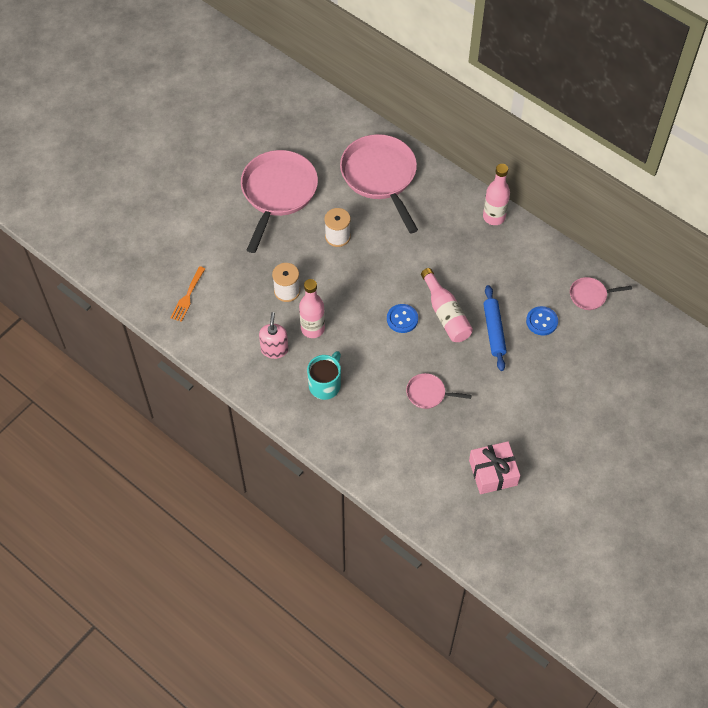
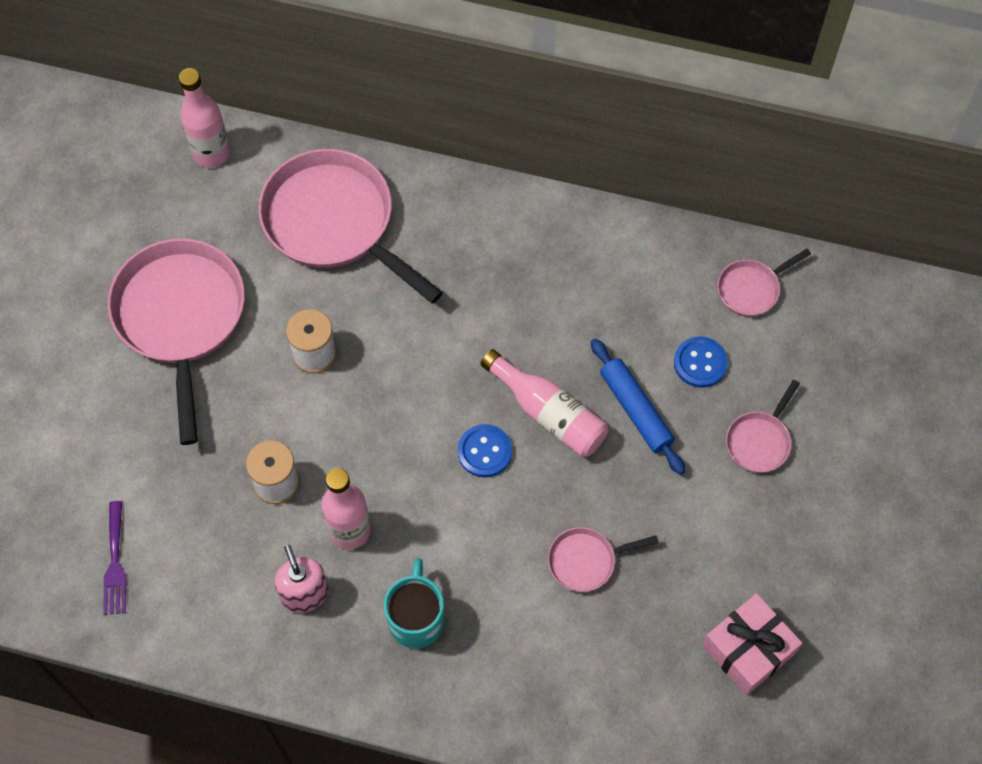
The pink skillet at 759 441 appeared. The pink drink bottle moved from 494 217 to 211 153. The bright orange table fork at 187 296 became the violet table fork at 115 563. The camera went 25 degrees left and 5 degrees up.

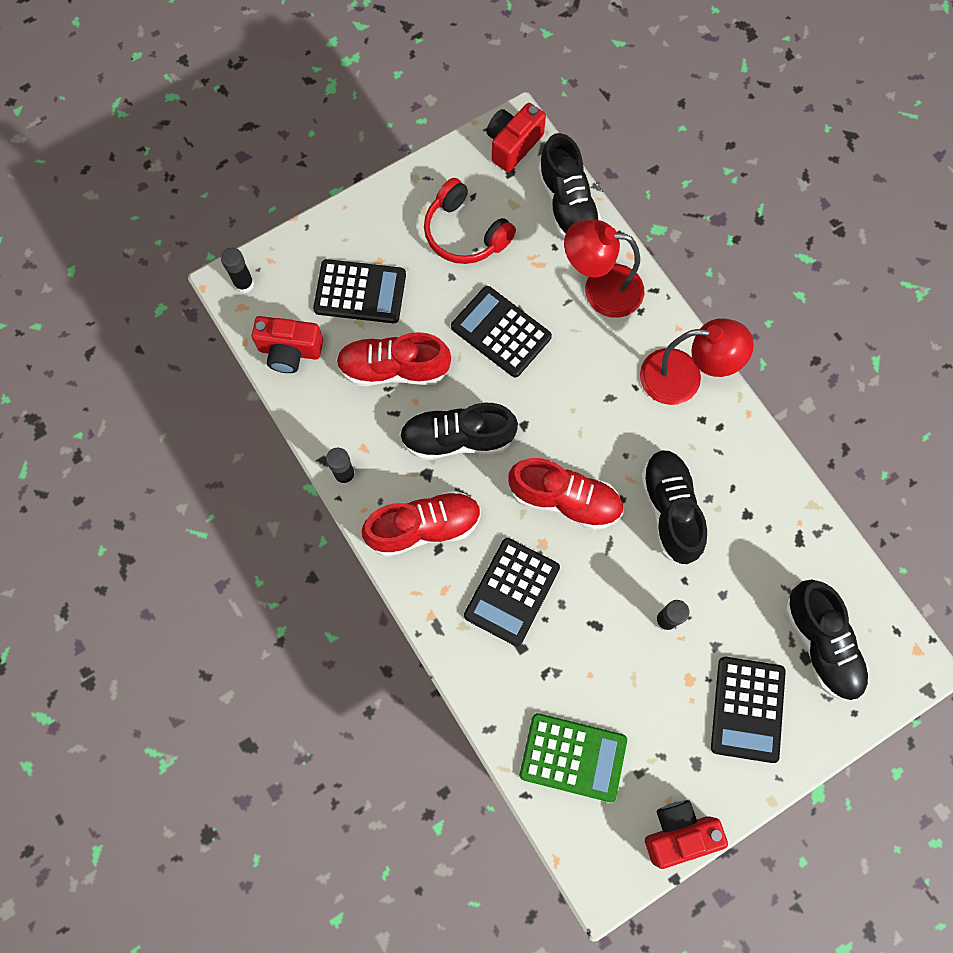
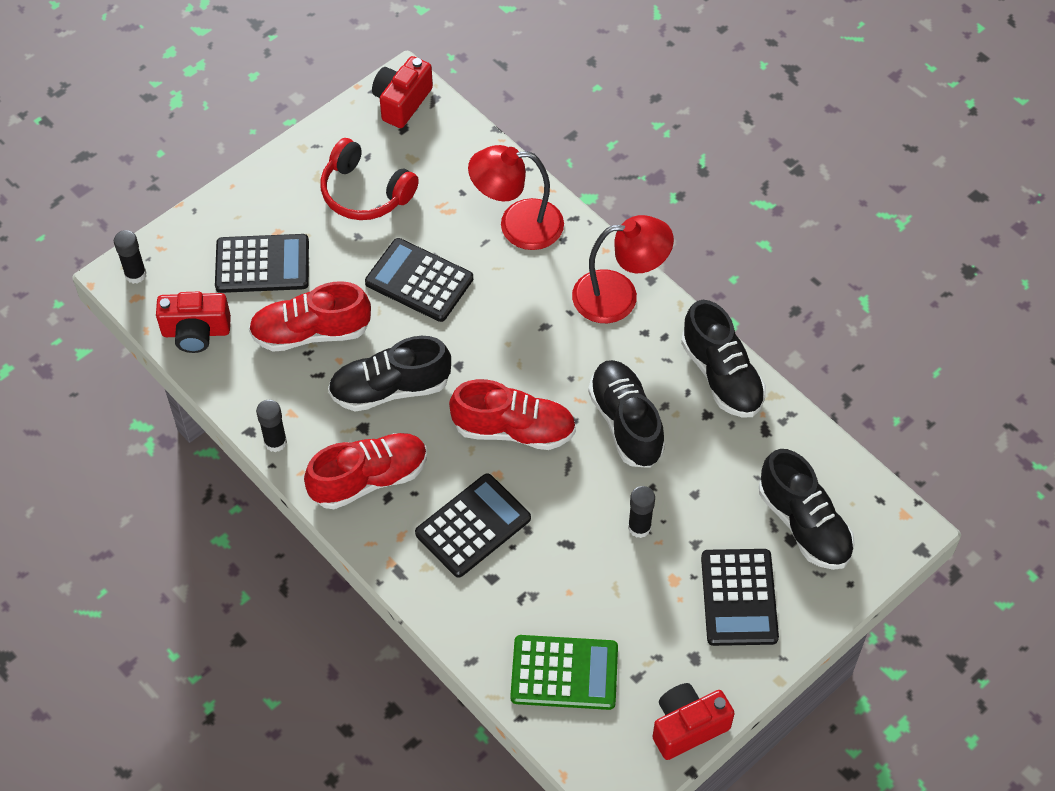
The black sneaker moved from 567 205 to 721 376. The black calculator at 512 592 turned 150 degrees counterclockwise. The camera went 10 degrees left and 15 degrees down.

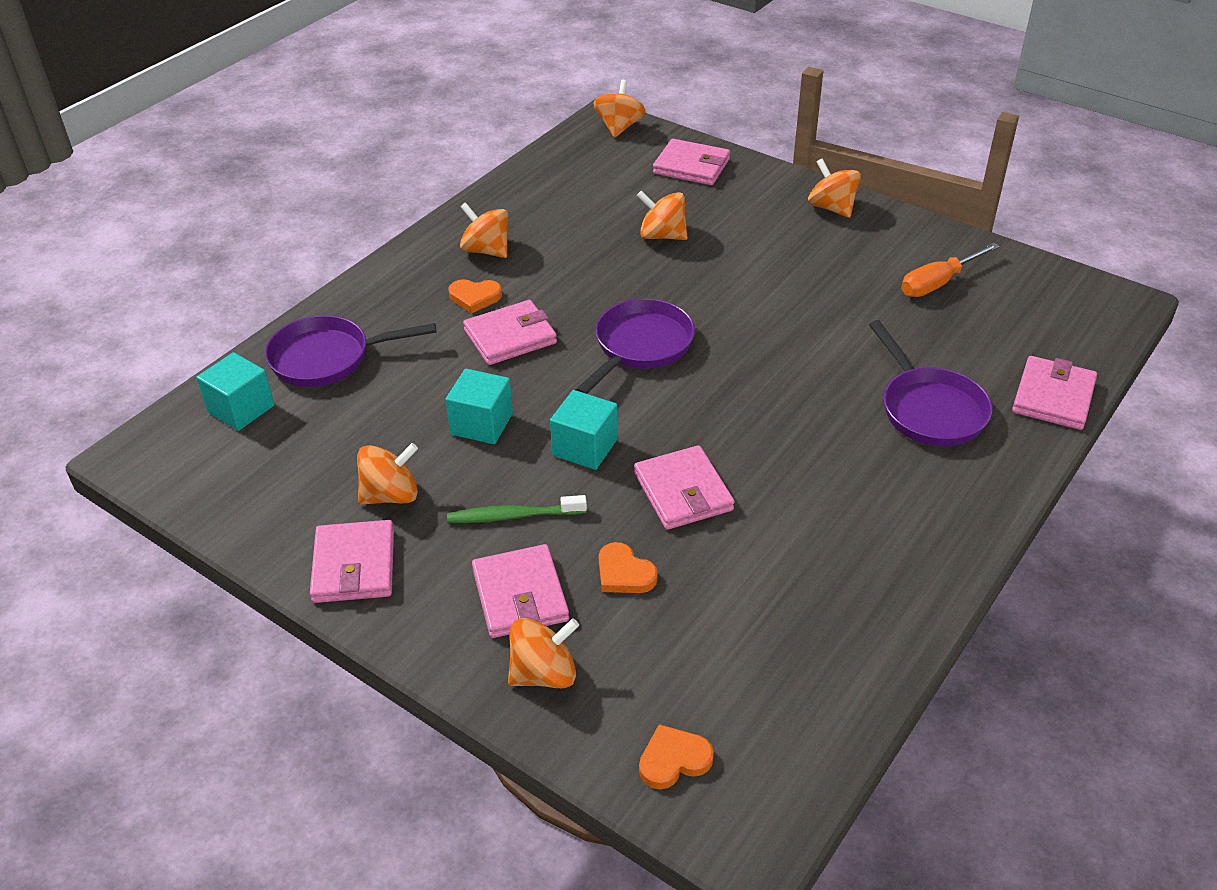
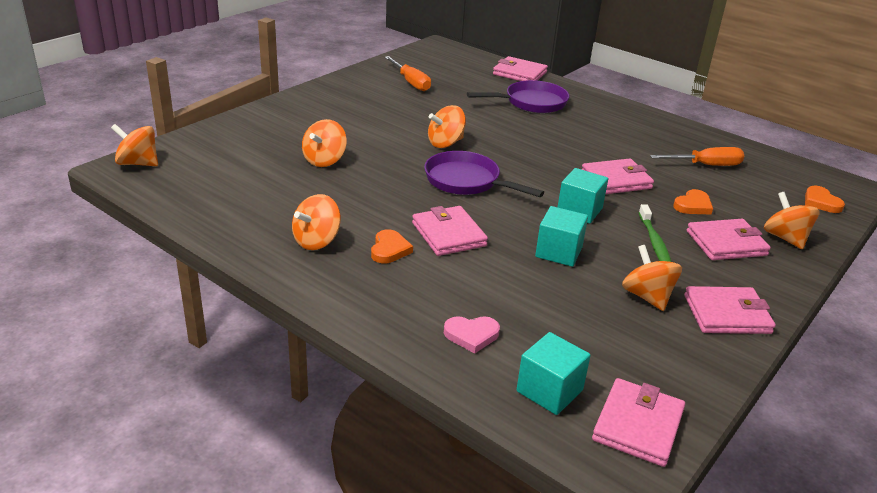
The bright orange screwdriver at 706 165 appeared. The pink billfold moved from 691 166 to 638 425. The bright orange spinning top moved from 831 208 to 445 143. The violet skillet at 327 358 was replaced by the pink heart at 471 335. The camera went 90 degrees left and 10 degrees down.

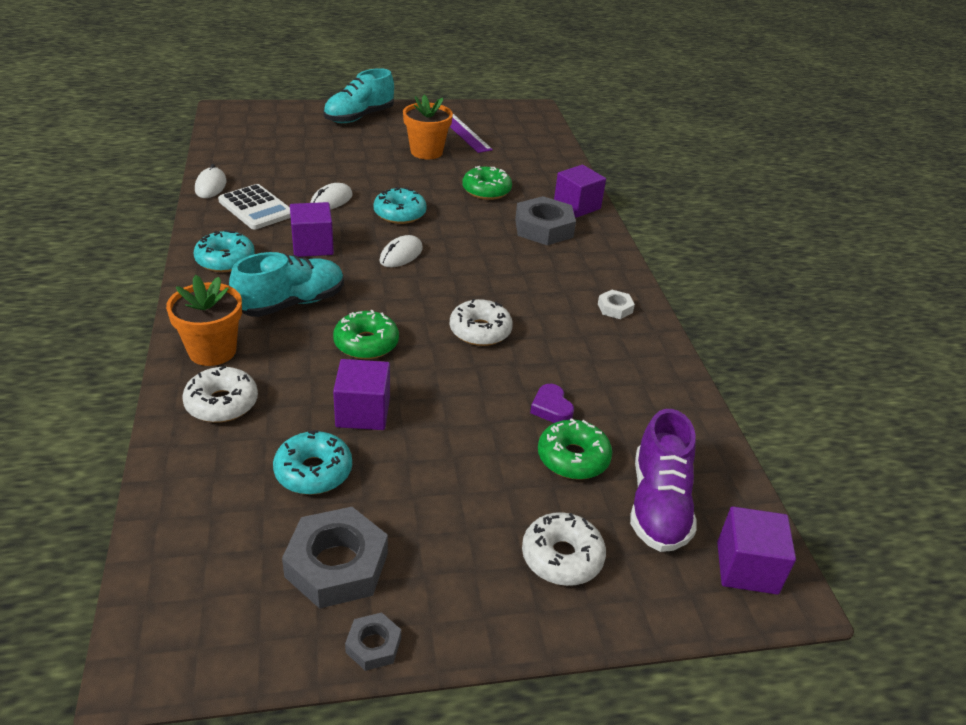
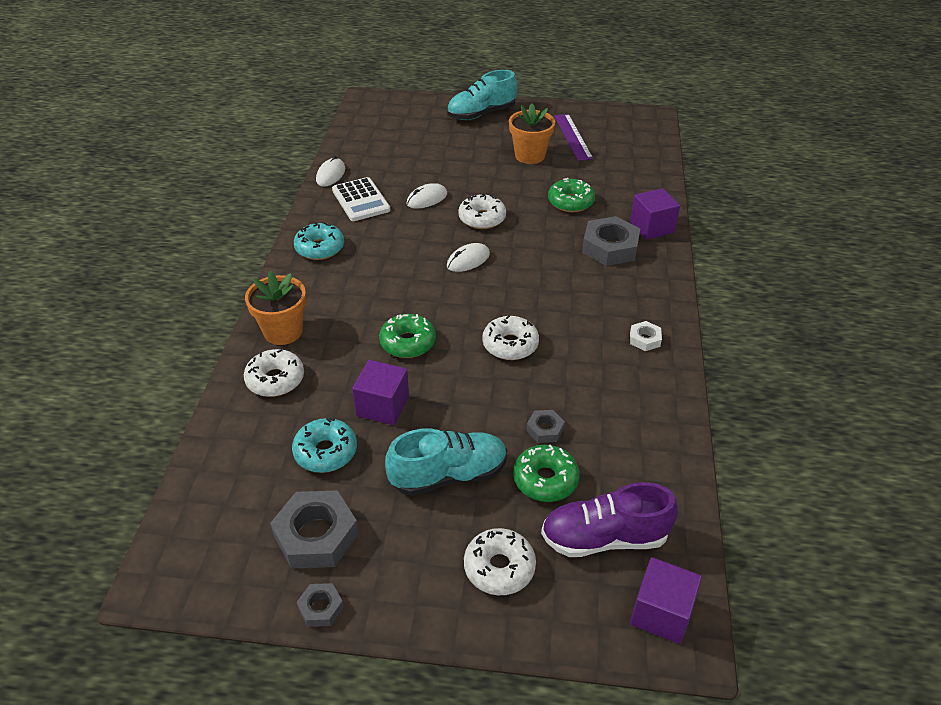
The violet cube at 312 246 disappeared. The turquoise sneaker moved from 291 303 to 448 475. The violet heart at 551 408 was replaced by the grey nut at 545 429. The turquoise donut at 400 214 became the snow-white donut at 482 218. The violet sneaker at 658 505 turned 60 degrees clockwise. The camera went 20 degrees right and 5 degrees up.

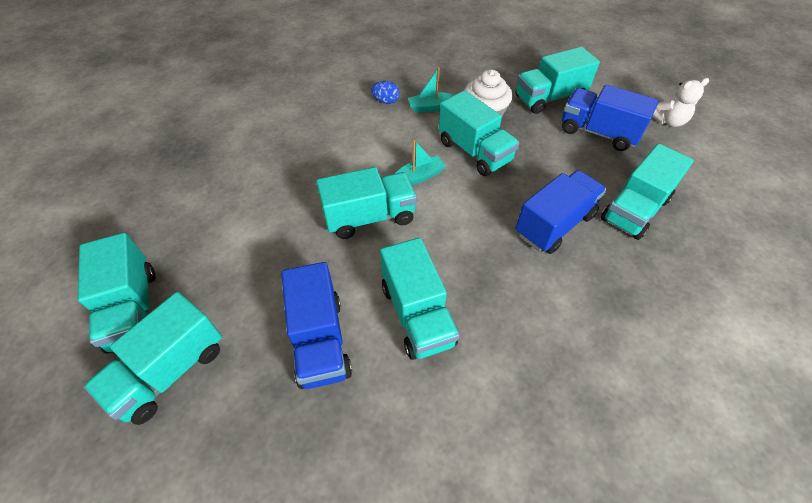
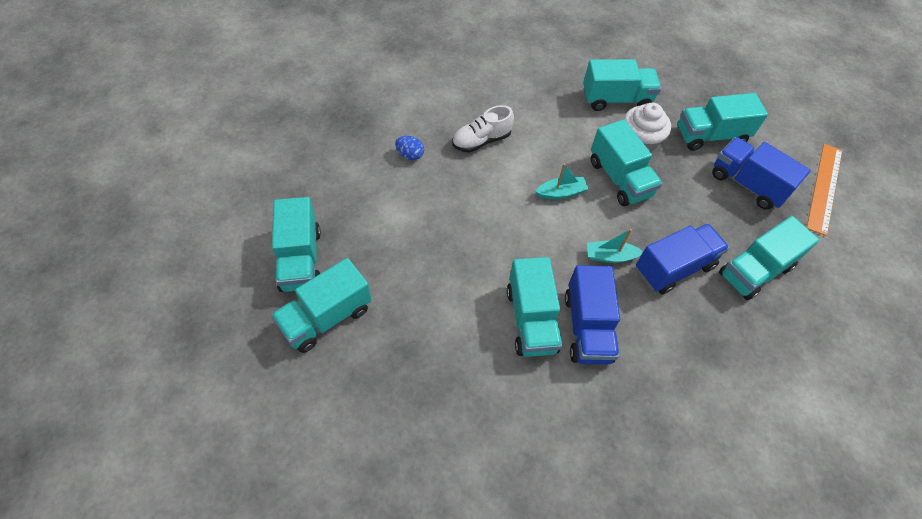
The snow-white sneaker at 481 141 appeared. The blue toy truck moved from 320 340 to 587 327. The turquoise toy truck moved from 369 217 to 616 99. The blue egg shape moved from 386 101 to 410 155. The turquoise toy boat moved from 430 107 to 610 256. The snow-white teddy bear at 669 121 was replaced by the bright orange straightedge at 824 187. The camera went 10 degrees right and 5 degrees up.

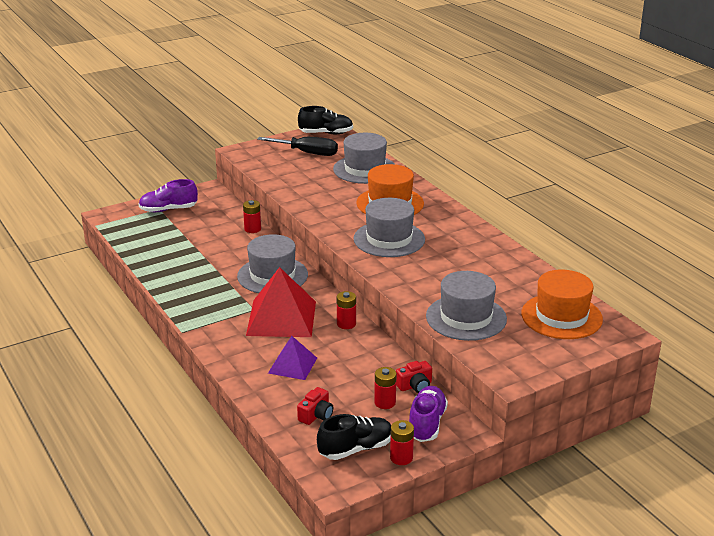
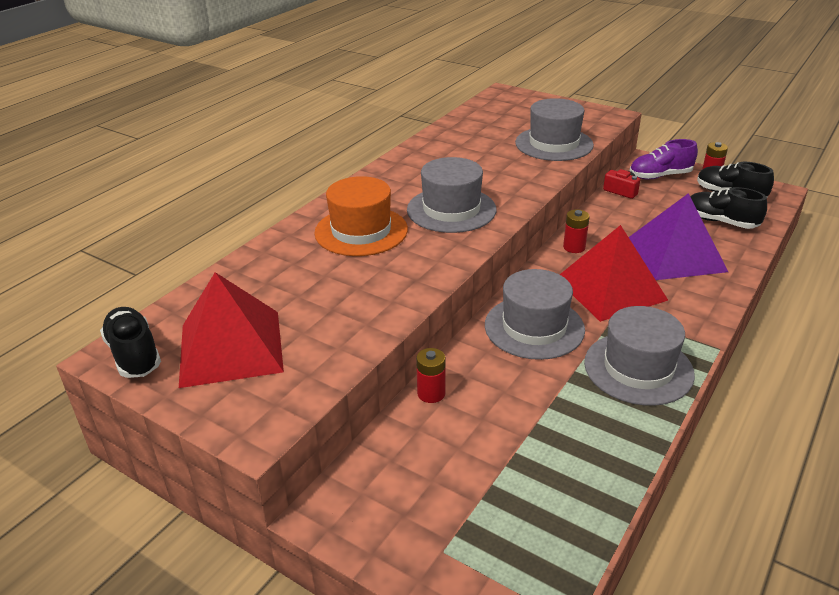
The violet sneaker at 168 210 disappeared. The crimson power cell at 385 402 disappeared. The bright orange hat at 561 316 disappeared. The grey hat moved from 365 169 to 638 368. The black screwdriver at 307 153 was replaced by the crimson pyramid shape at 230 347. The crimson compact camera at 316 415 was replaced by the black sneaker at 720 222. The violet pyramid shape at 292 365 changed to 1.76 times the size. The camera went 115 degrees left and 5 degrees up.

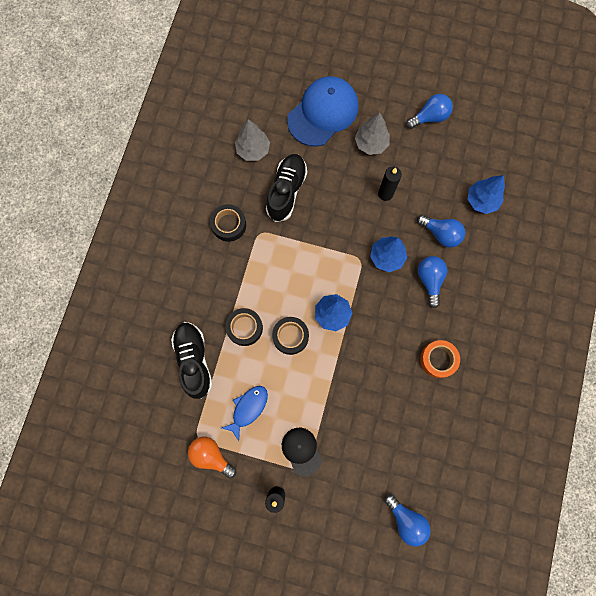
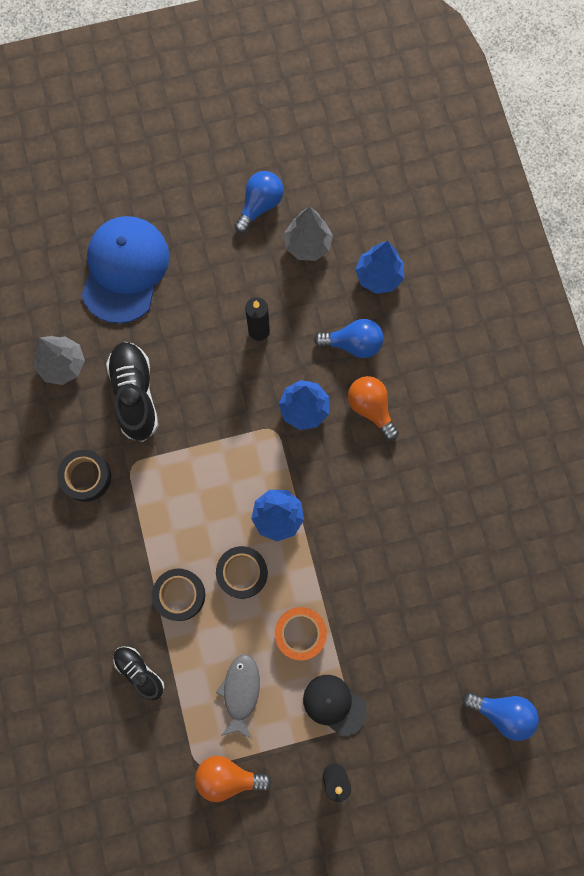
The grey toy tree moved from 371 144 to 308 244. The bright orange roll of tape moved from 438 359 to 300 633. The blue fish figure at 248 408 became the grey fish figure at 241 692. The blue lightbulb at 429 280 became the bright orange lightbulb at 371 408. The black sneaker at 194 360 changed to 0.59 times the size. The camera went 30 degrees left and 0 degrees up.

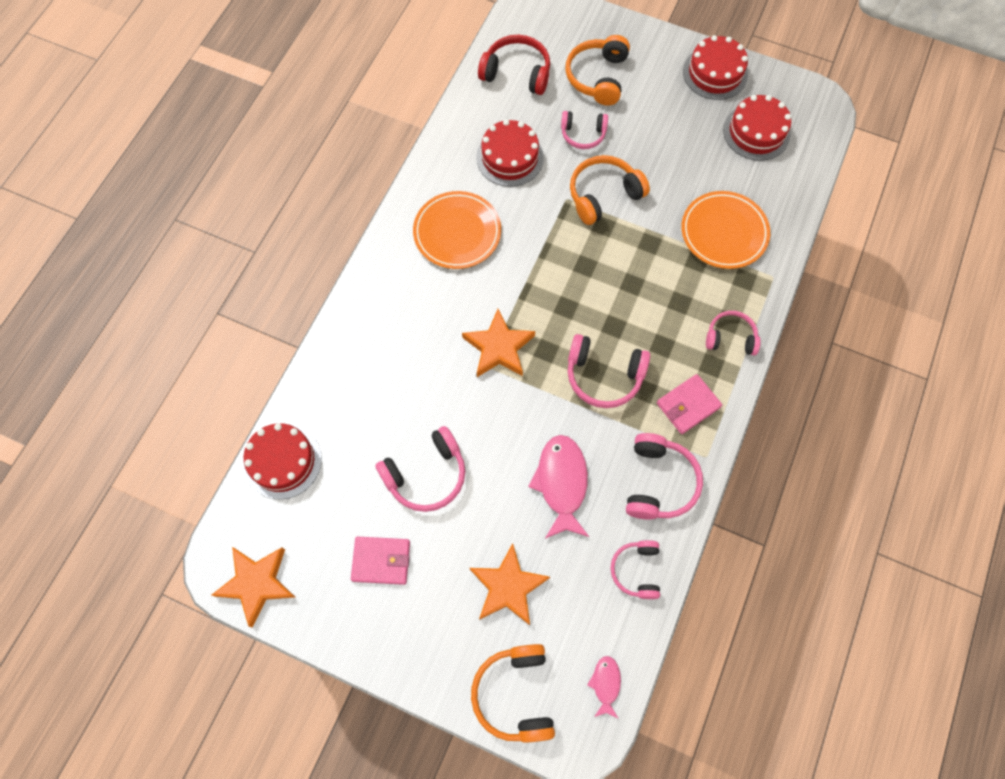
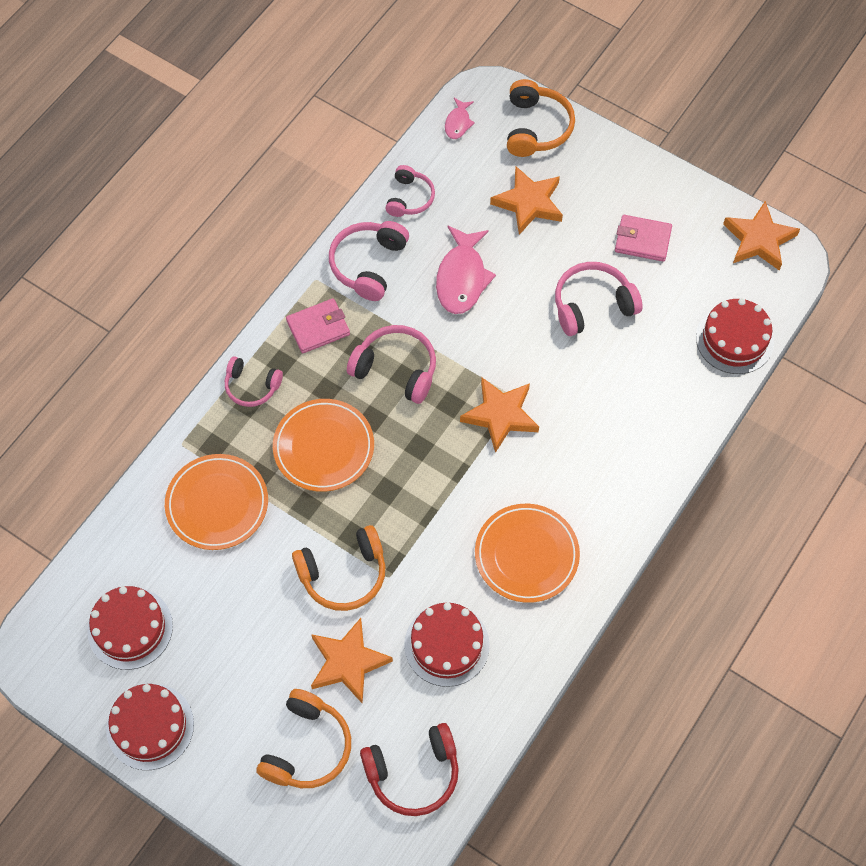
The bright orange dinner plate at 323 447 appeared. The pink headphones at 583 134 was replaced by the bright orange star shape at 348 662. The crimson headphones at 517 73 turned 45 degrees counterclockwise. The camera went 170 degrees left and 5 degrees down.

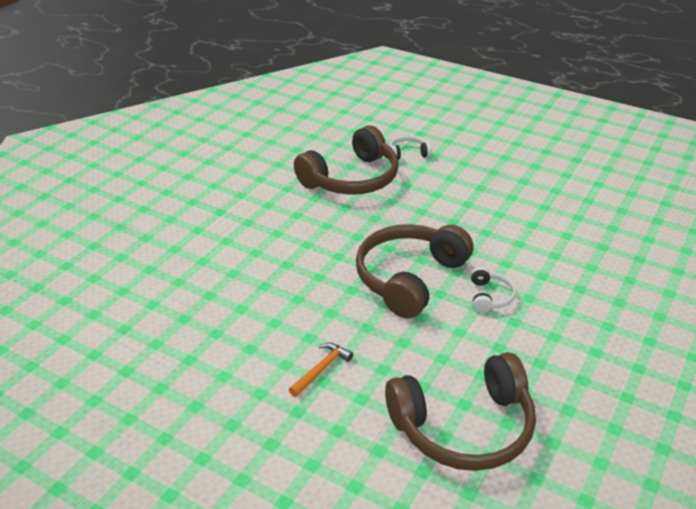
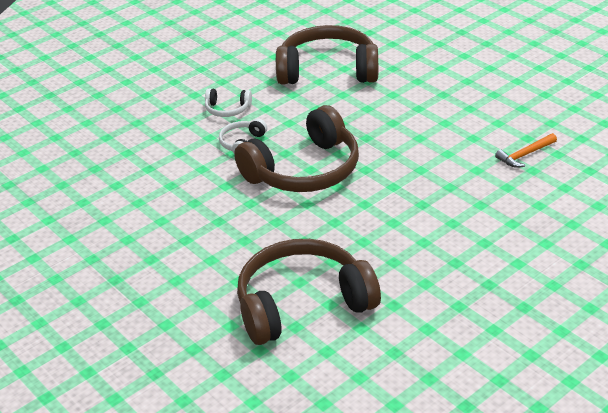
The bright orange hammer moved from 321 369 to 525 155. The snow-white headphones moved from 408 153 to 227 109. The camera went 160 degrees left and 0 degrees up.

